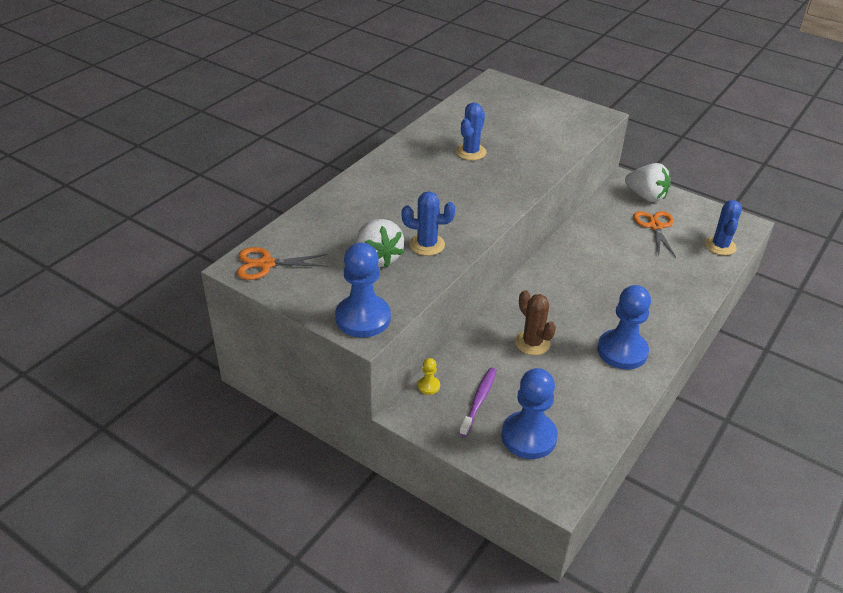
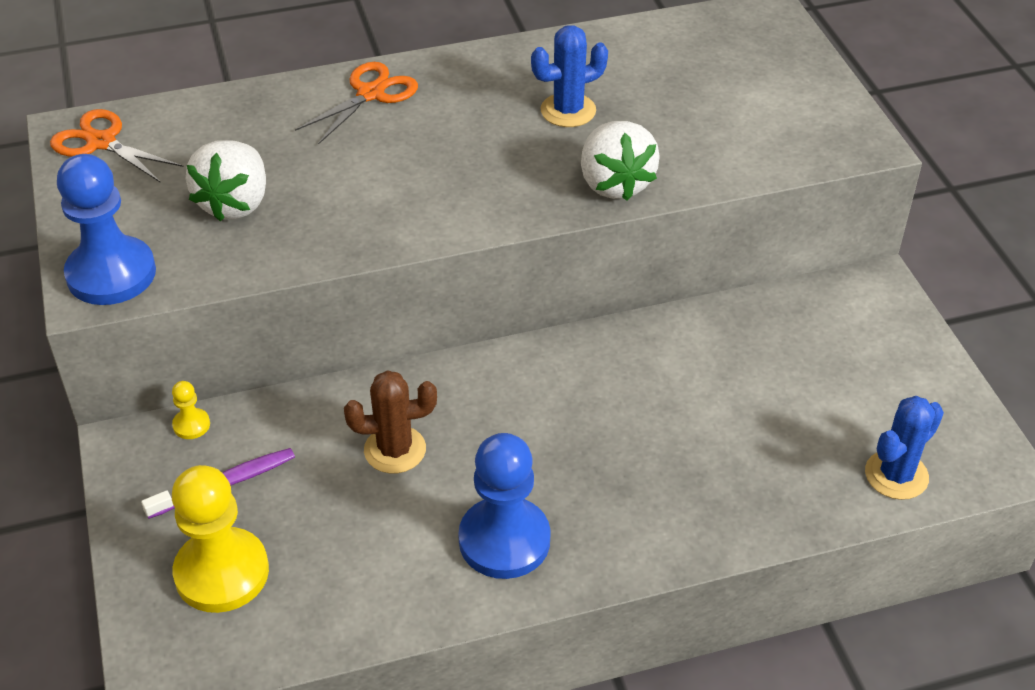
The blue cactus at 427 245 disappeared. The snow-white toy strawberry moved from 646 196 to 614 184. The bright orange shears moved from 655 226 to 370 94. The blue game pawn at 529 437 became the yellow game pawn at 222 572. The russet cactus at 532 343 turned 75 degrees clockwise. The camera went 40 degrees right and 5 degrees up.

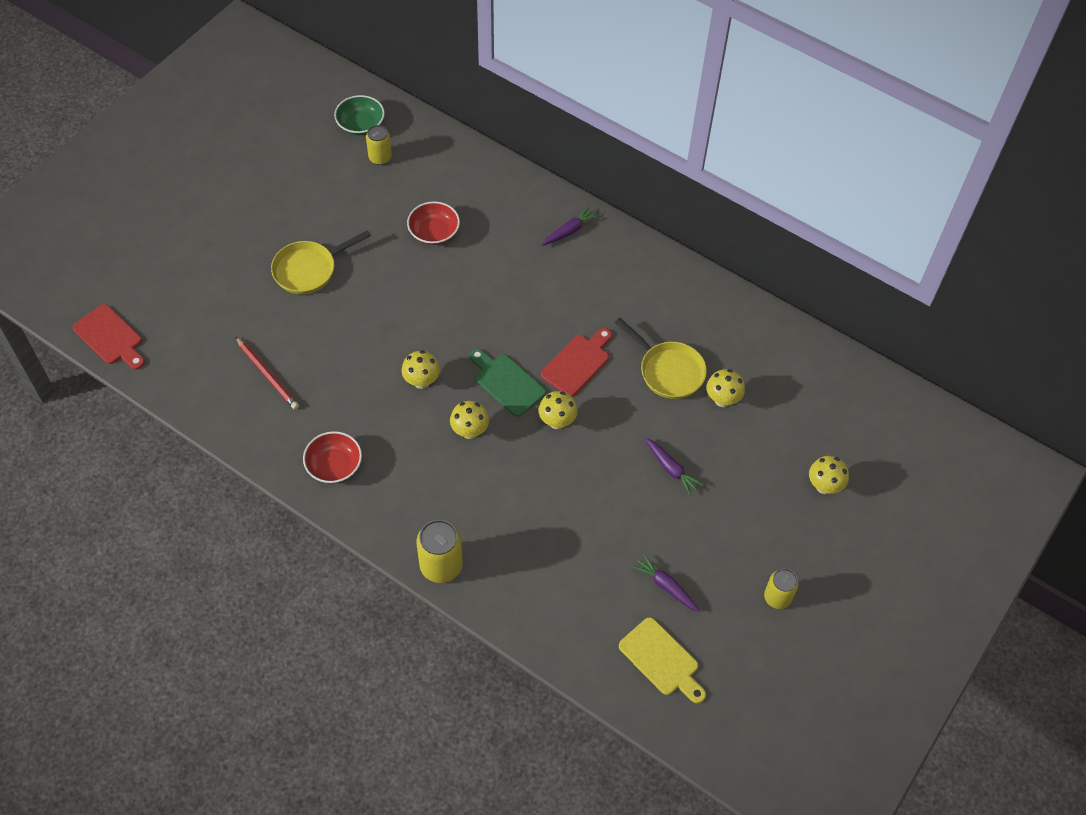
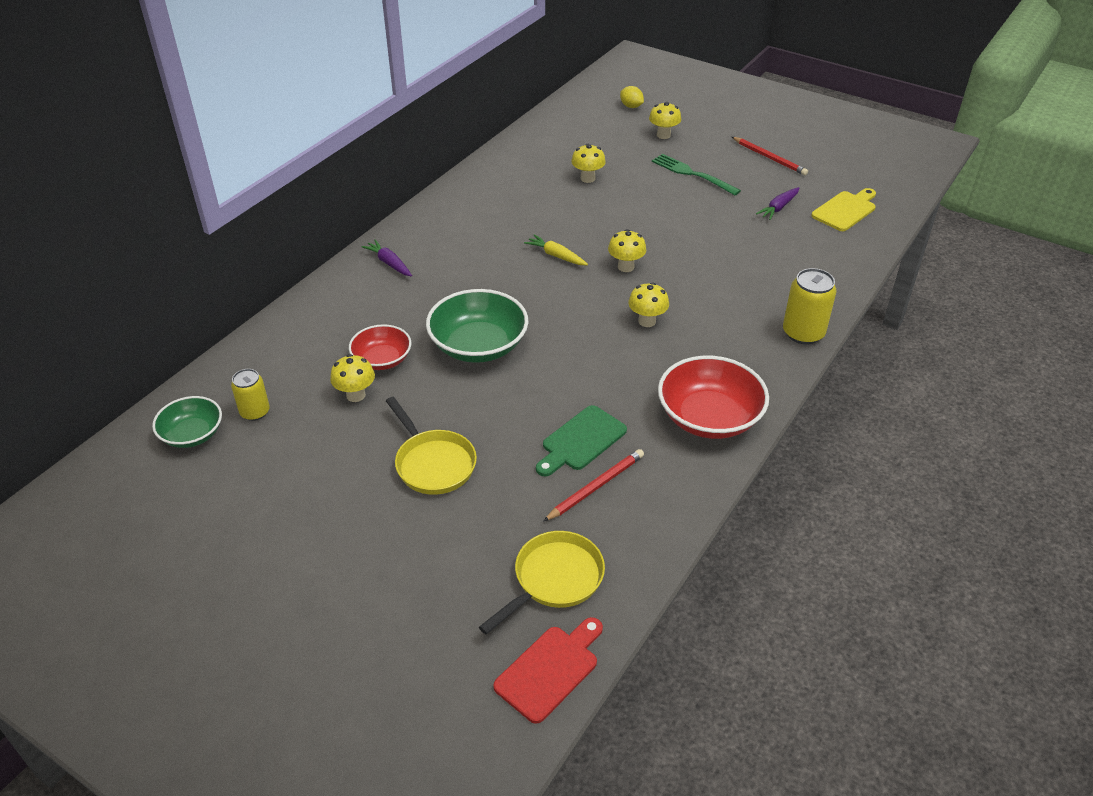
The violet carrot at 671 469 disappeared. The leaf-green deep dish at 478 345 appeared. The yellow toy lemon at 631 106 appeared. The leaf-green table fork at 692 174 appeared. The yellow mushroom moved from 422 381 to 356 395. The leaf-green cutting board moved from 507 383 to 581 441. The yellow skillet moved from 668 371 to 554 580. The crimson cutting board at 577 363 was replaced by the yellow carrot at 556 256. The yellow soda can at 777 597 was replaced by the crimson lead pencil at 769 158. The crimson deep dish at 334 465 changed to 1.65 times the size. The camera went 90 degrees left and 15 degrees down.

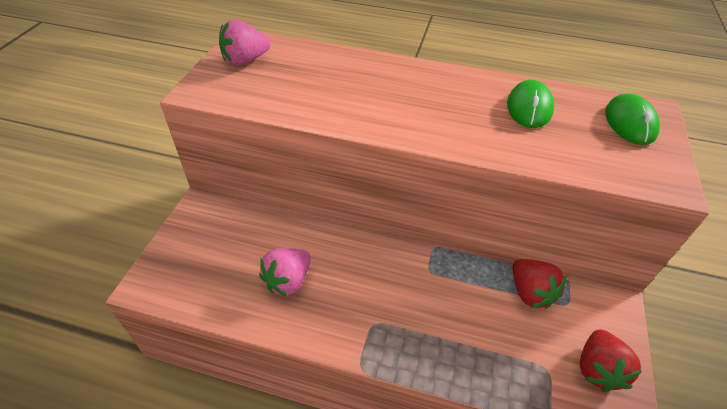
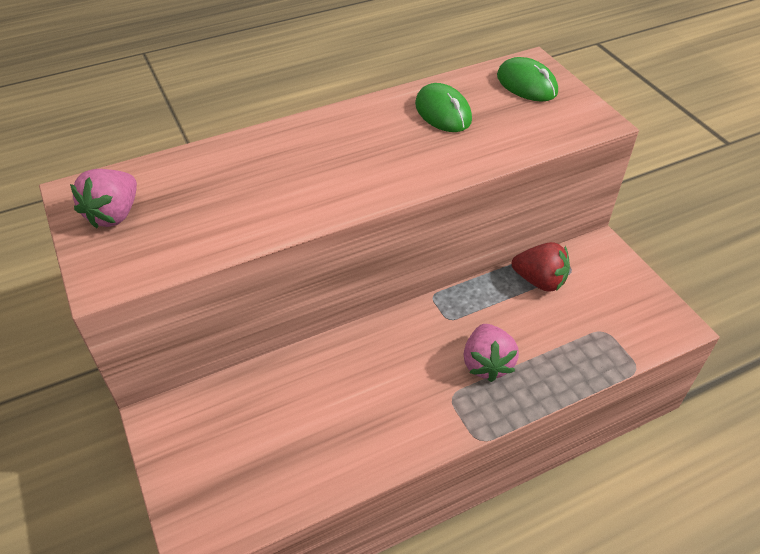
The crimson toy strawberry at 597 369 disappeared. The pink toy strawberry moved from 288 281 to 486 364. The camera went 40 degrees left and 0 degrees up.

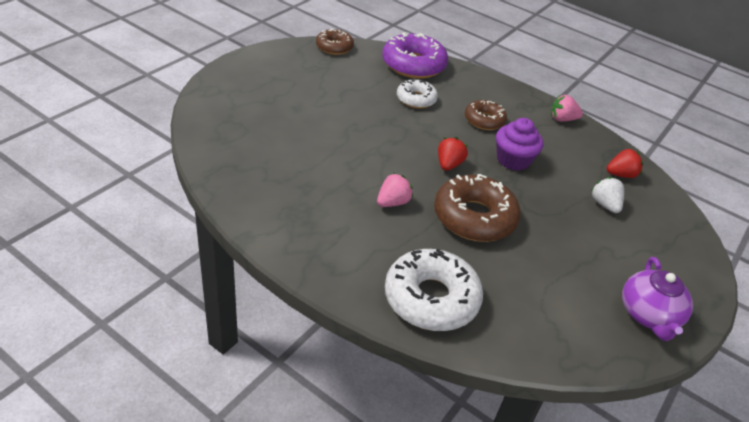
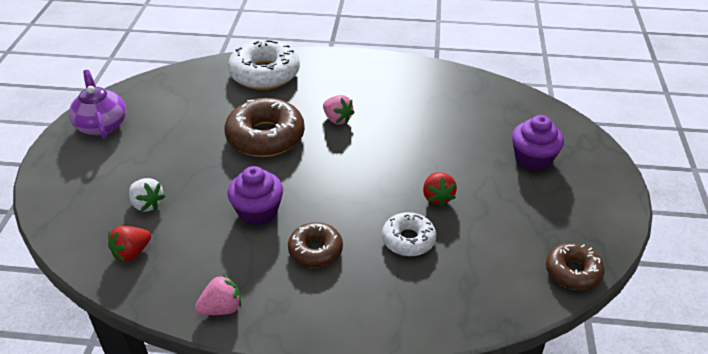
The violet donut at 413 65 disappeared. The violet fairy cake at 533 159 appeared. The crimson toy strawberry moved from 449 164 to 437 197. The pink toy strawberry at 393 202 turned 60 degrees counterclockwise. The camera went 155 degrees right and 0 degrees up.

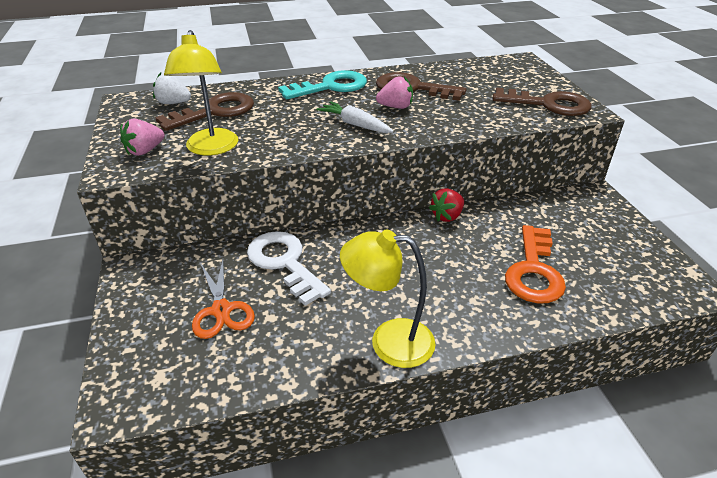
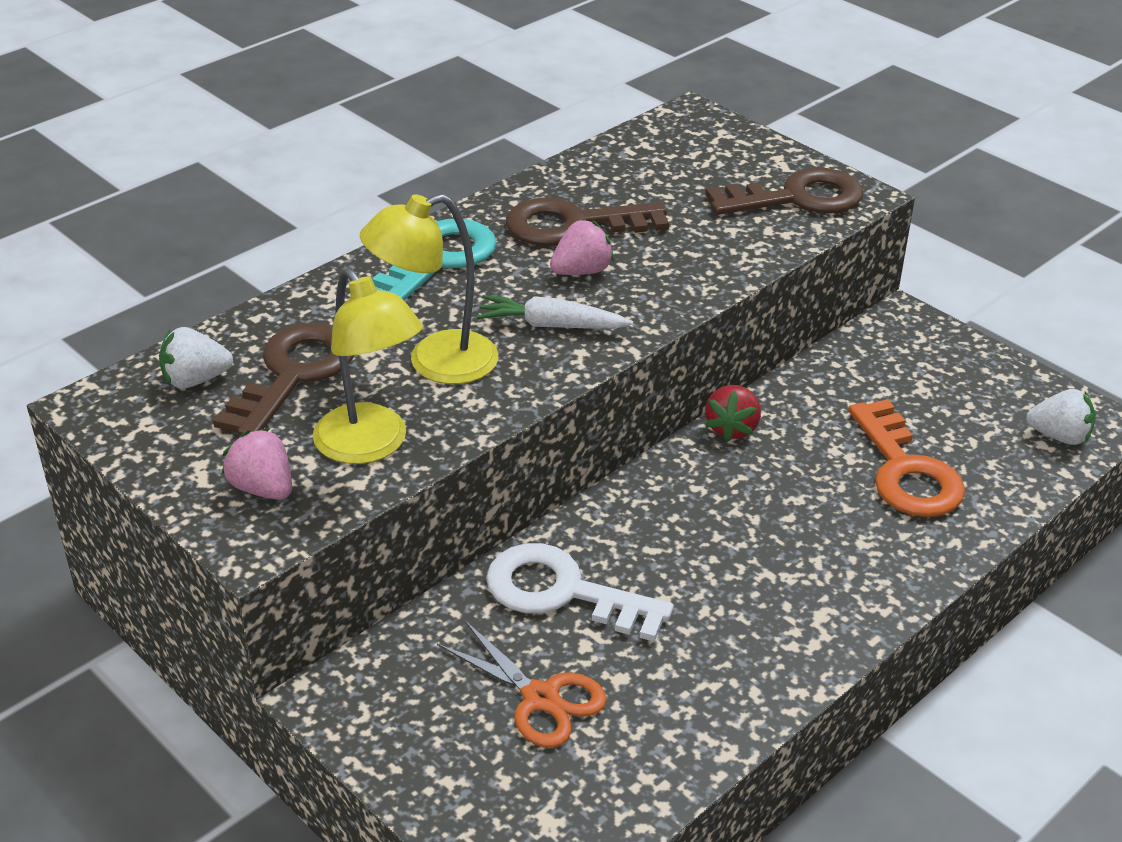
The snow-white toy strawberry at 1059 436 appeared. The yellow desk lamp moved from 388 341 to 435 363. The pink toy strawberry at 145 151 turned 120 degrees clockwise. The camera went 30 degrees left and 0 degrees up.

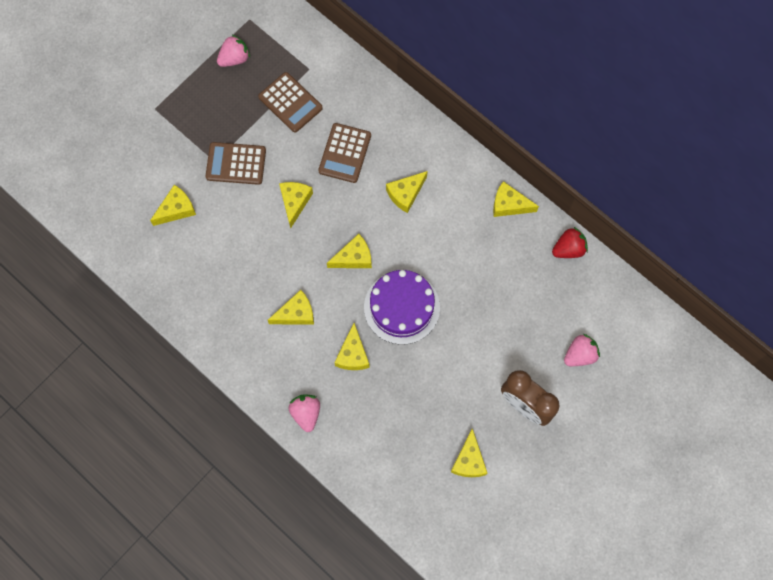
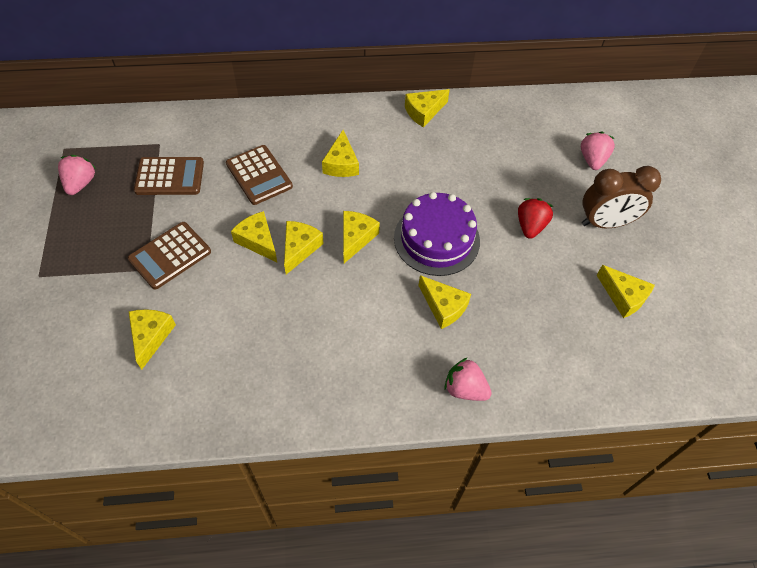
The yellow cheese wedge moved from 296 313 to 300 248. The crimson toy strawberry moved from 568 249 to 530 226. The camera went 50 degrees left and 15 degrees down.

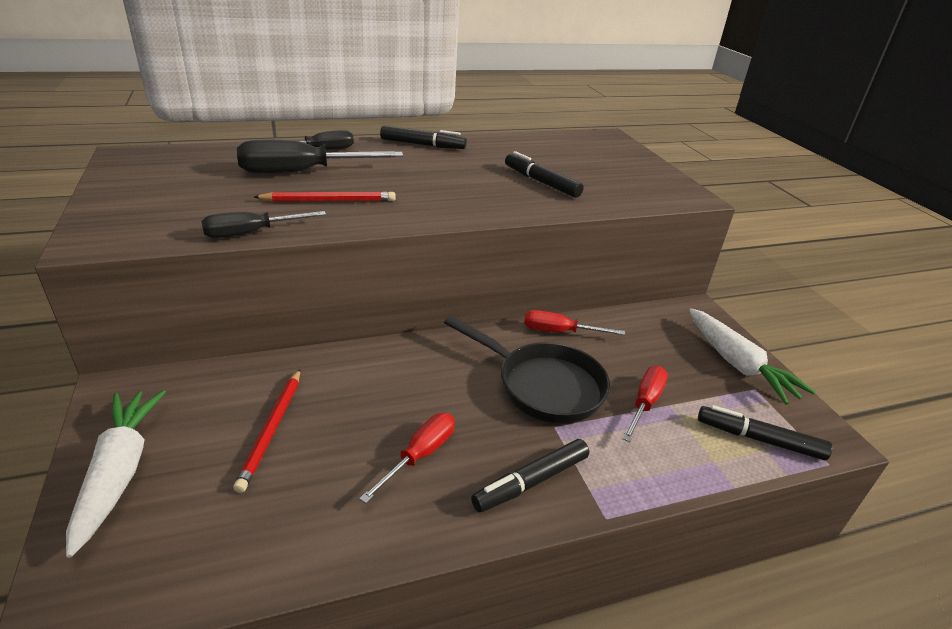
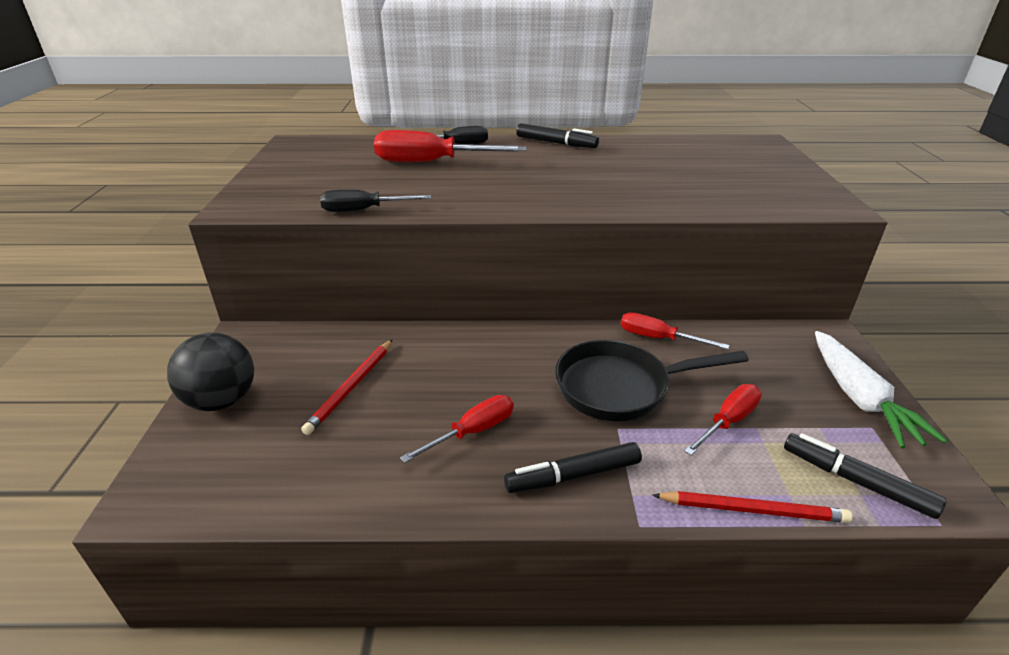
The black felt pen at 541 182 disappeared. The crimson lead pencil moved from 329 201 to 752 510. The snow-white carrot at 120 471 was replaced by the black sphere at 222 401. The black screwdriver at 302 172 became the crimson screwdriver at 431 162. The black skillet at 543 385 turned 120 degrees clockwise. The camera went 20 degrees right and 0 degrees up.

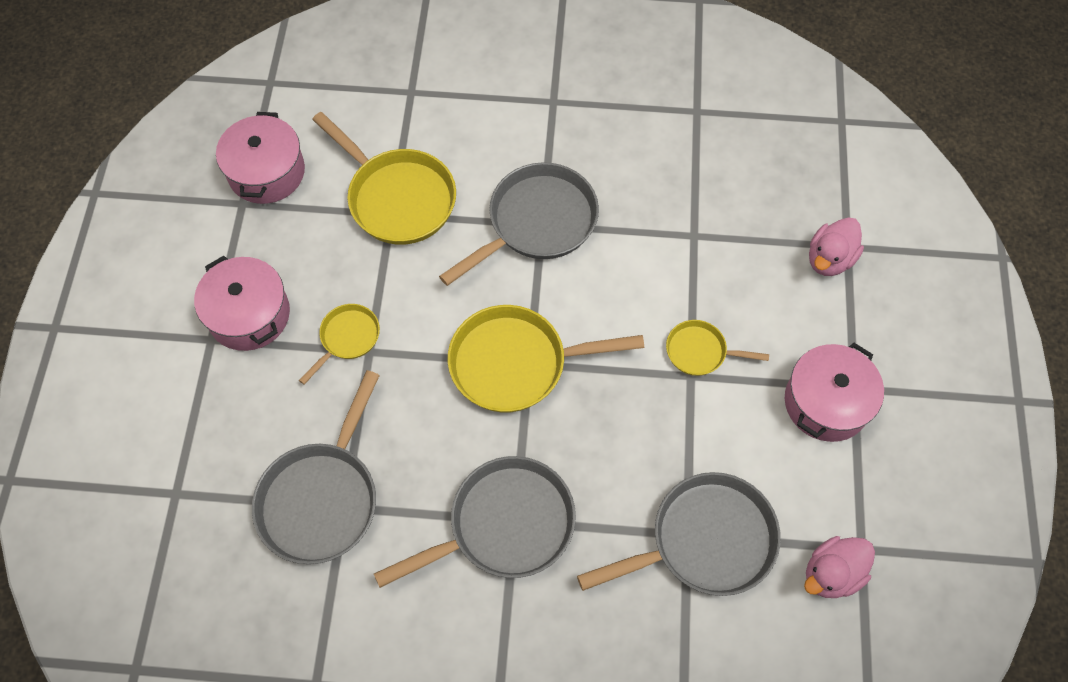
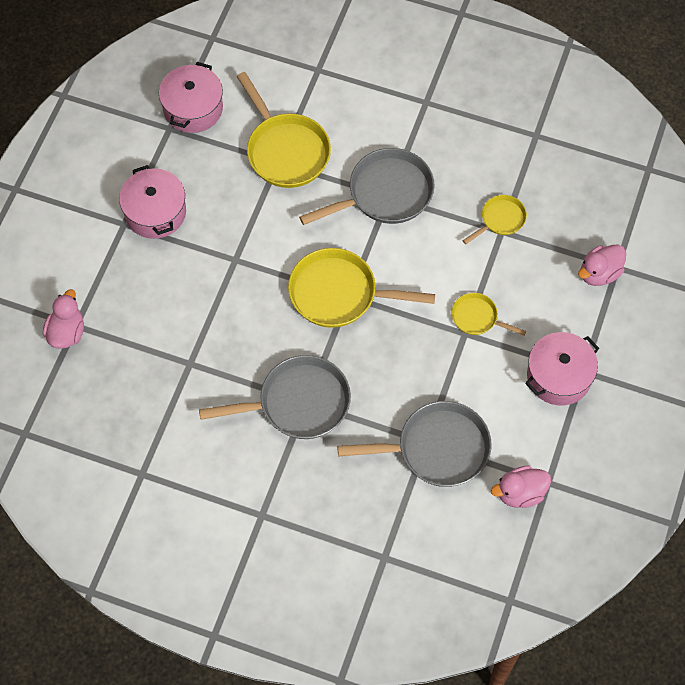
The grey skillet at 322 498 disappeared. The pink rubber duck at 66 332 appeared. The yellow skillet moved from 347 338 to 500 220. The camera went 15 degrees right and 0 degrees up.

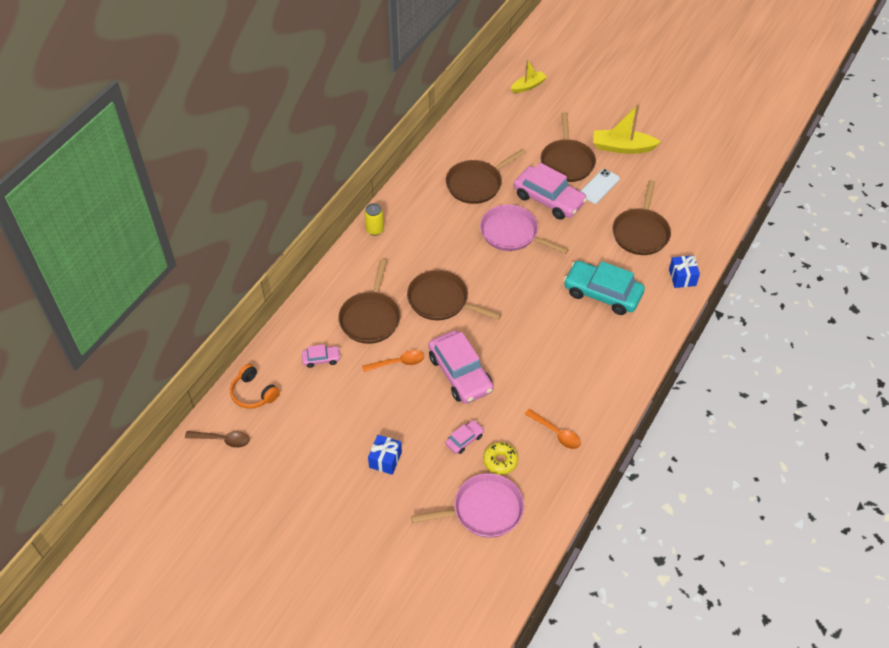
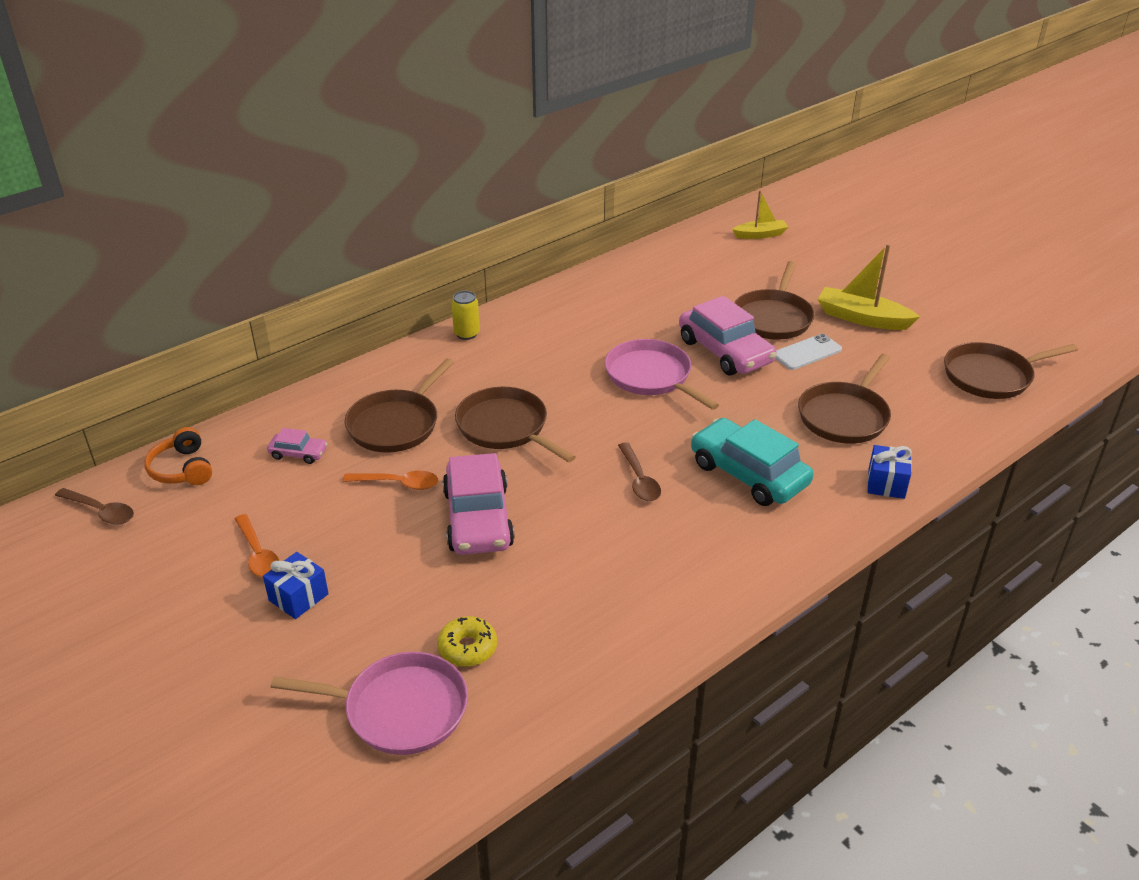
The pink car at 464 439 disappeared. The russet teaspoon at 639 479 appeared. The russet skillet moved from 476 184 to 991 376. The bright orange teaspoon moved from 556 433 to 258 554. The camera went 20 degrees right and 15 degrees down.

